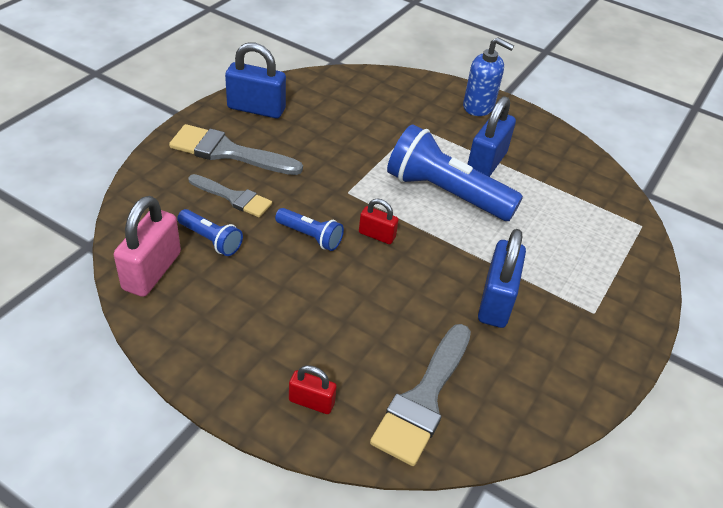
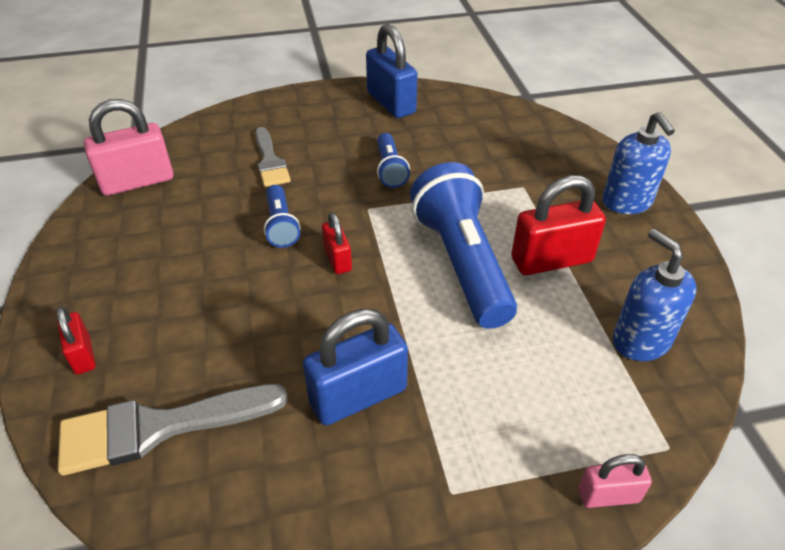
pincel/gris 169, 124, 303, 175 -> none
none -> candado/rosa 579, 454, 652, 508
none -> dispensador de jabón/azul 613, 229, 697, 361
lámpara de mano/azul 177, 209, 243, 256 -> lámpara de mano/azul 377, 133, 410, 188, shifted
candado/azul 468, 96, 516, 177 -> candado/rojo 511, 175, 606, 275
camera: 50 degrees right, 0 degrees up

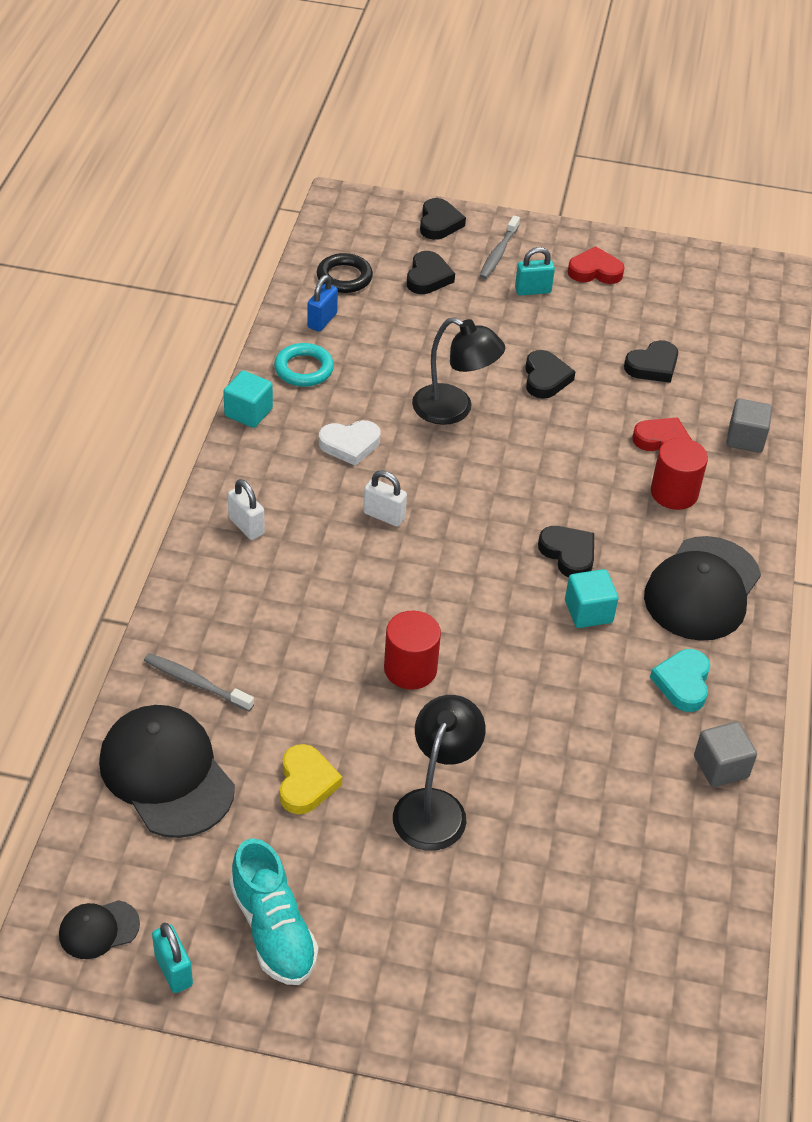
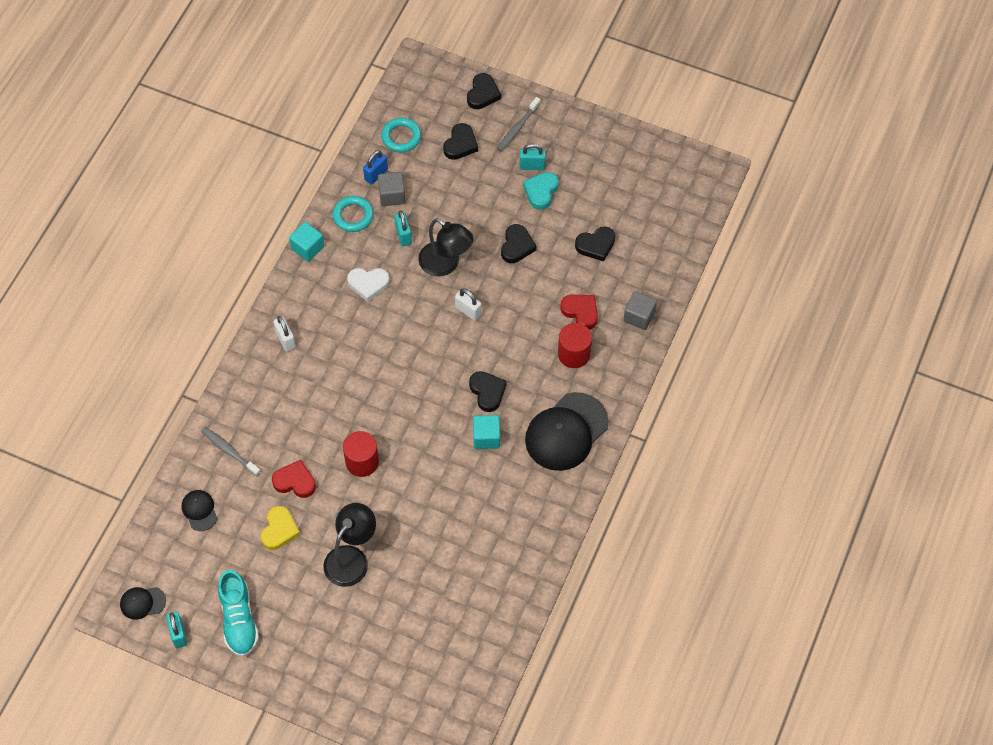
none -> candado/turquesa 395, 210, 412, 246
candado/blanco 363, 470, 407, 526 -> candado/blanco 455, 288, 482, 321, shifted
corazón/rojo 568, 246, 625, 284 -> corazón/rojo 272, 460, 316, 498, shifted
corazón/turquesa 650, 649, 710, 712 -> corazón/turquesa 523, 172, 559, 210, shifted
cubo/gris 694, 722, 757, 787 -> cubo/gris 378, 172, 405, 206, shifted
anillo/negro 317, 253, 373, 293 -> anillo/turquesa 381, 118, 421, 152
gorra/negro 99, 705, 235, 838 -> gorra/negro 182, 490, 217, 531, x0.48
camera: 15 degrees right, 15 degrees up

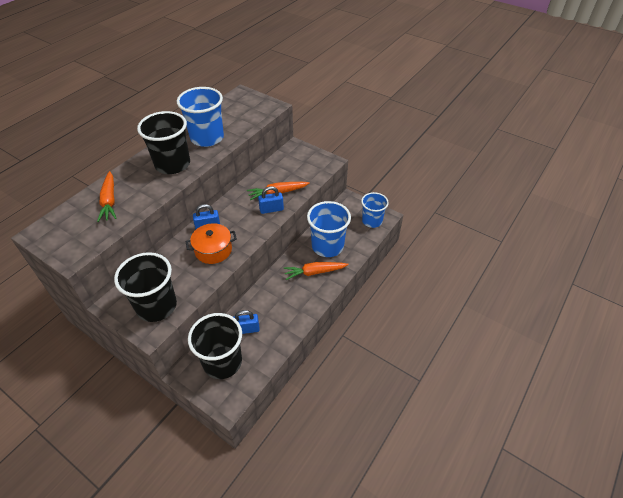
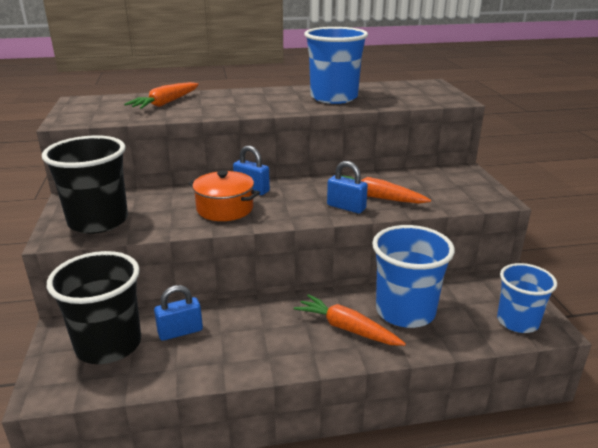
vaso/negro 137, 111, 190, 174 -> none
candado/azul 233, 310, 260, 334 -> candado/azul 154, 285, 203, 341, 60 degrees counterclockwise
camera: 45 degrees right, 20 degrees down

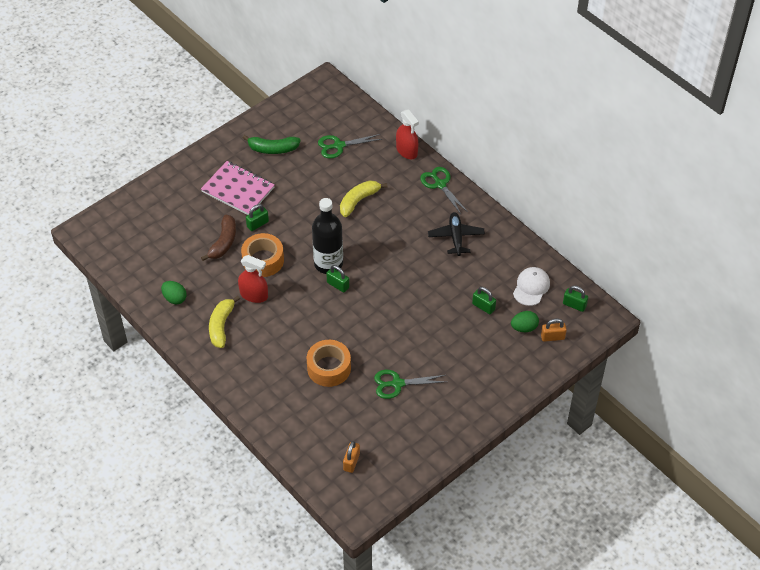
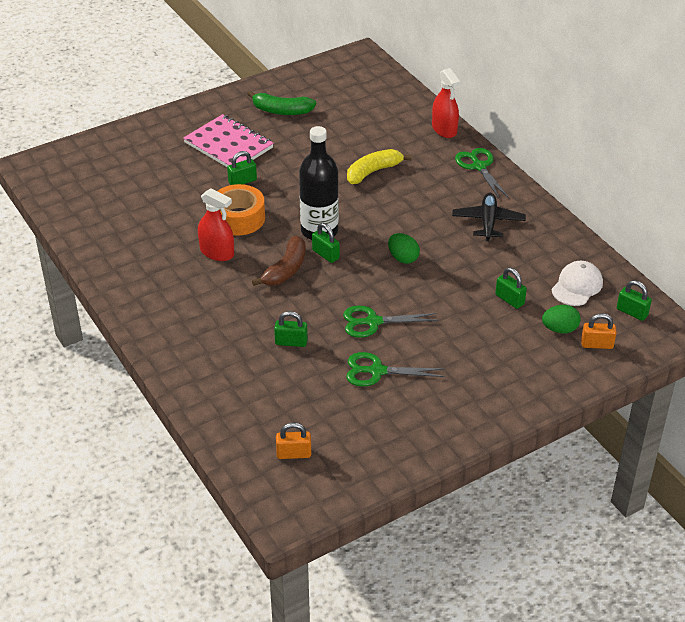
plátano/amarillo 209, 296, 240, 348 -> none
huevo/verde 161, 281, 187, 305 -> huevo/verde 388, 233, 420, 264, shifted
plátano/marrón 201, 214, 236, 261 -> plátano/marrón 252, 236, 305, 286, shifted
tijeras/verde 318, 134, 382, 158 -> tijeras/verde 343, 306, 438, 338, shifted
cinta adhesiva/naranja 307, 340, 351, 387 -> candado/verde 274, 311, 308, 347
candado/naranja 343, 441, 360, 473 -> candado/naranja 276, 422, 311, 459, 60 degrees clockwise
camera: 10 degrees right, 10 degrees down

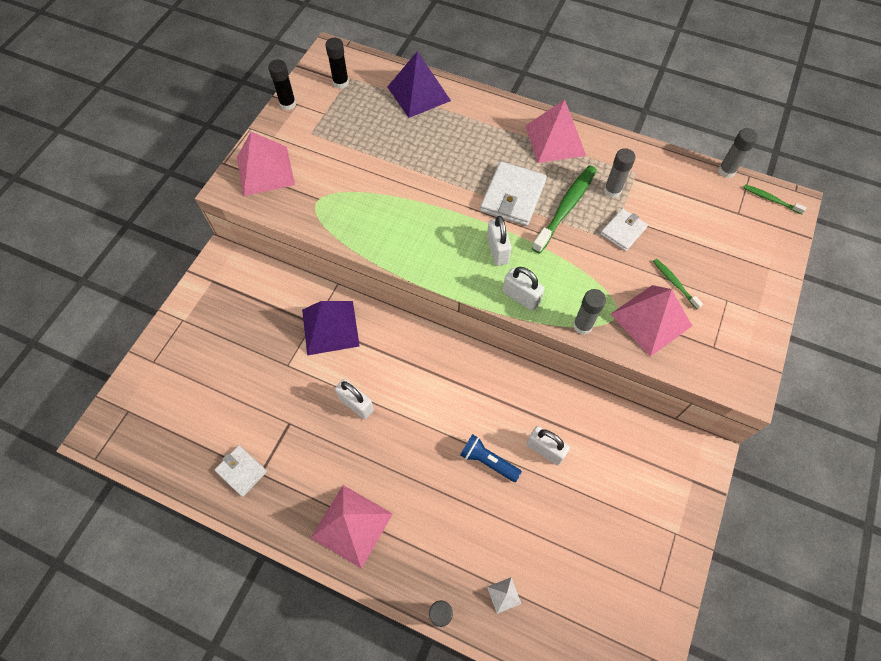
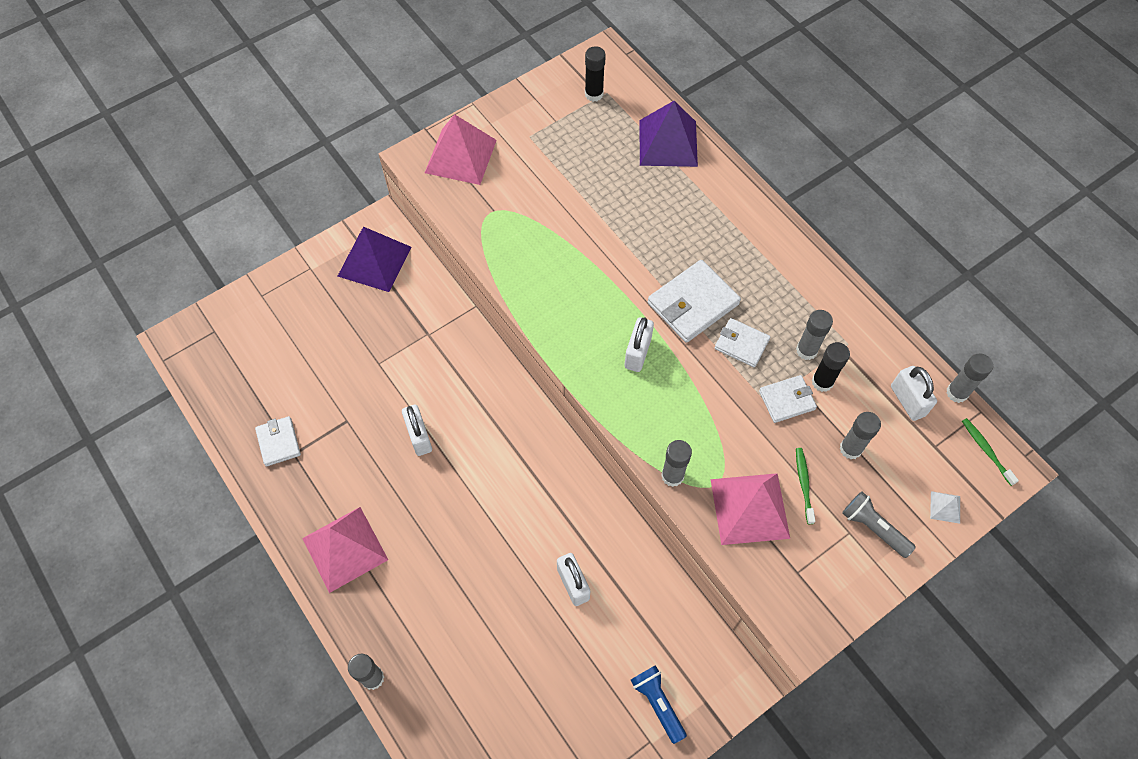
pirámide/rosa 525, 100, 586, 163 -> none
none -> barra de pegamento/gris 840, 412, 881, 460
none -> lámpara de mano/gris 842, 491, 916, 558
barra de pegamento/negro 268, 60, 296, 110 -> barra de pegamento/negro 812, 342, 850, 392, shifted
pirámide/morado 302, 301, 360, 355 -> pirámide/morado 338, 227, 411, 292, shifted
lámpara de mano/azul 460, 434, 522, 482 -> lámpara de mano/azul 631, 665, 687, 744, shifted
pirámide/blanco 487, 577, 521, 614 -> pirámide/blanco 930, 491, 960, 524, shifted
candado/blanco 502, 267, 545, 311 -> candado/blanco 891, 366, 937, 421, shifted
cepillo de dientes/verde 532, 166, 597, 254 -> cartera/blanco 715, 318, 770, 367
camera: 30 degrees right, 0 degrees up

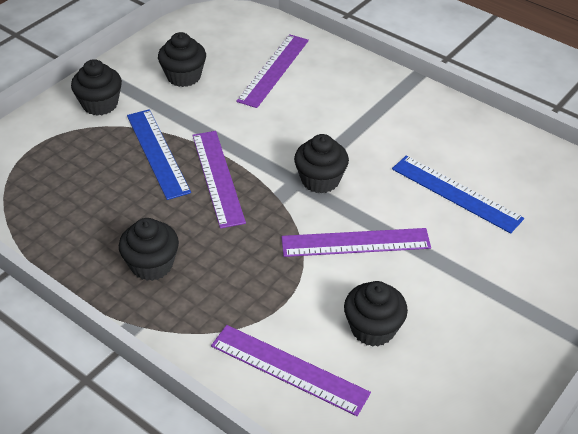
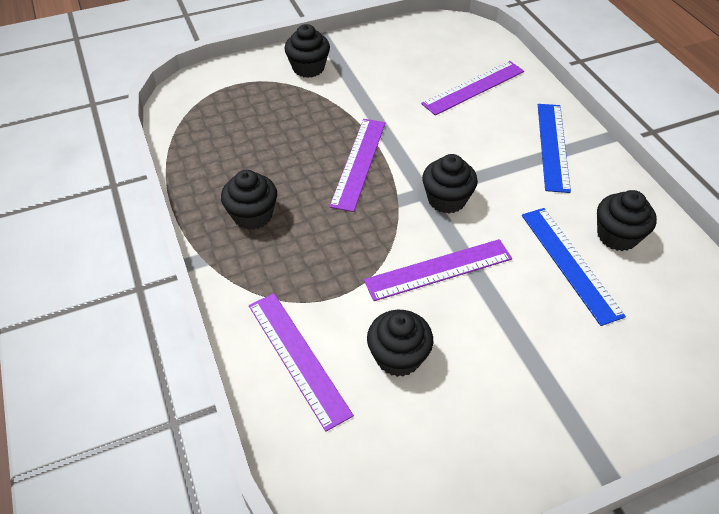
regla/azul 127, 109, 191, 200 -> regla/azul 538, 104, 571, 193, shifted
magdalena/negro 158, 32, 206, 87 -> magdalena/negro 597, 190, 657, 251, shifted
regla/morado 281, 228, 431, 257 -> regla/morado 364, 239, 512, 301, 45 degrees counterclockwise
camera: 30 degrees right, 5 degrees up

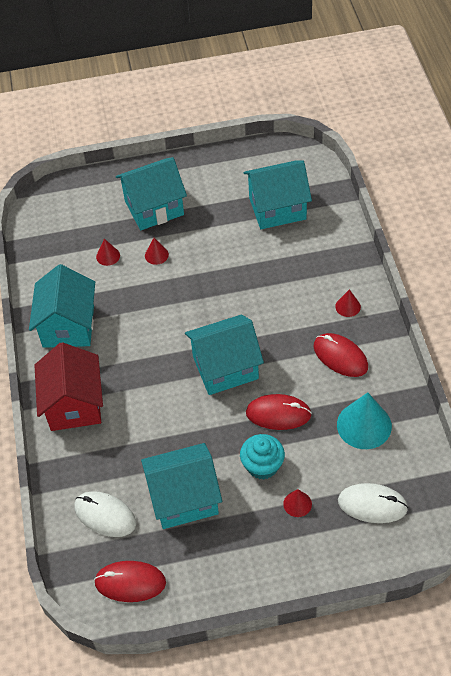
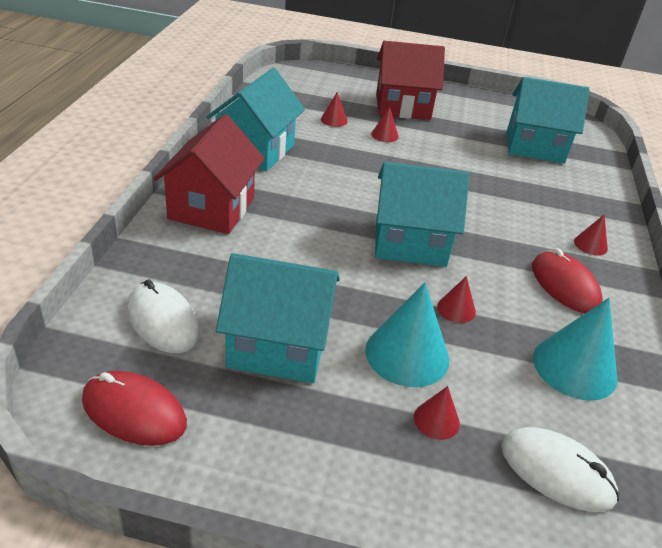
magdalena/turquesa 240, 434, 285, 480 -> cono/turquesa 365, 282, 449, 387
ratón/rojo 246, 394, 312, 430 -> cono/rojo 437, 276, 476, 323
casa/turquesa 116, 157, 187, 230 -> casa/rojo 376, 41, 445, 120
camera: 15 degrees right, 15 degrees down

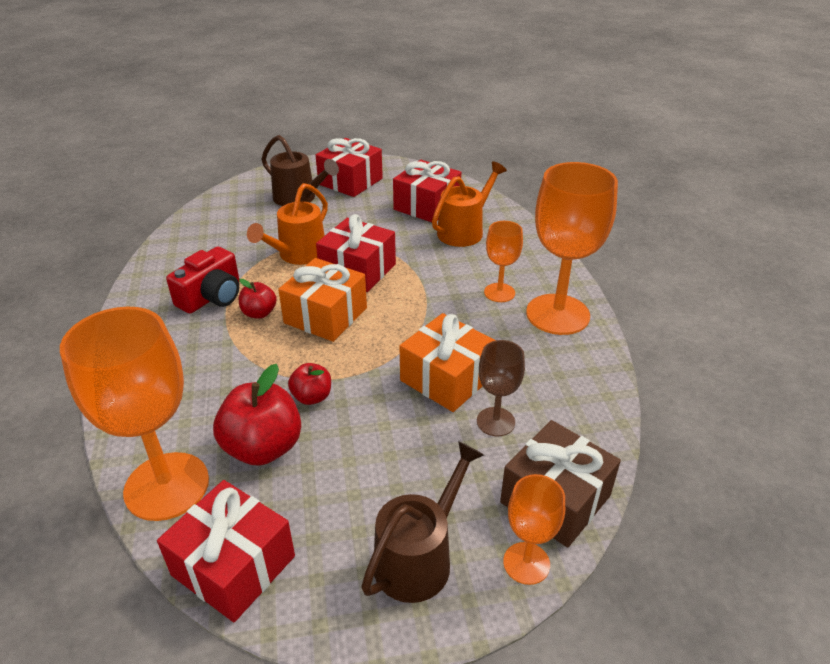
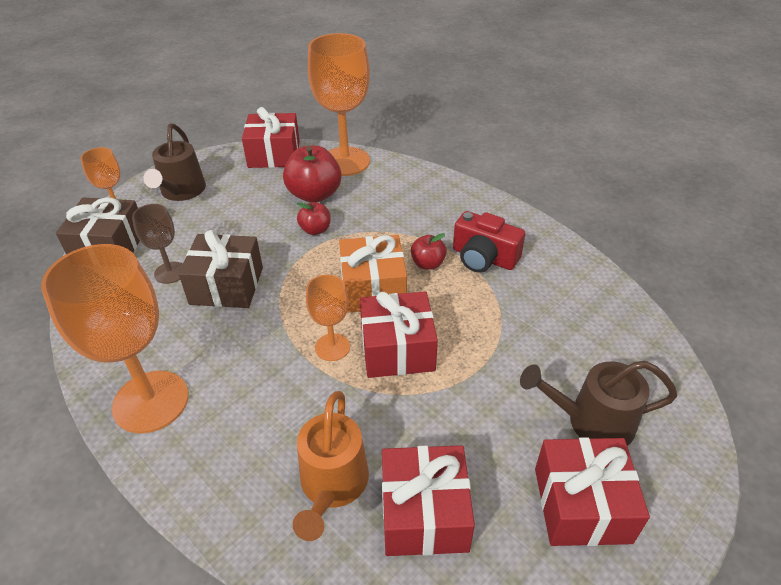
regadera/naranja 247, 183, 328, 265 -> none
copa/naranja 484, 221, 523, 302 -> copa/naranja 306, 275, 350, 361, shifted
regalo/naranja 400, 313, 496, 412 -> regalo/marrón 178, 230, 263, 308
cámara/rojo 166, 246, 239, 313 -> cámara/rojo 453, 211, 525, 273, 60 degrees counterclockwise
camera: 145 degrees right, 5 degrees up

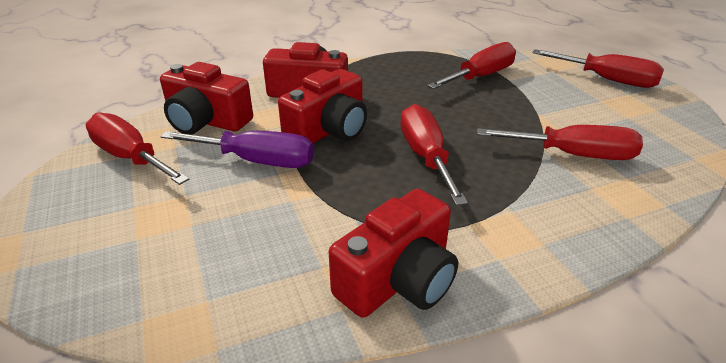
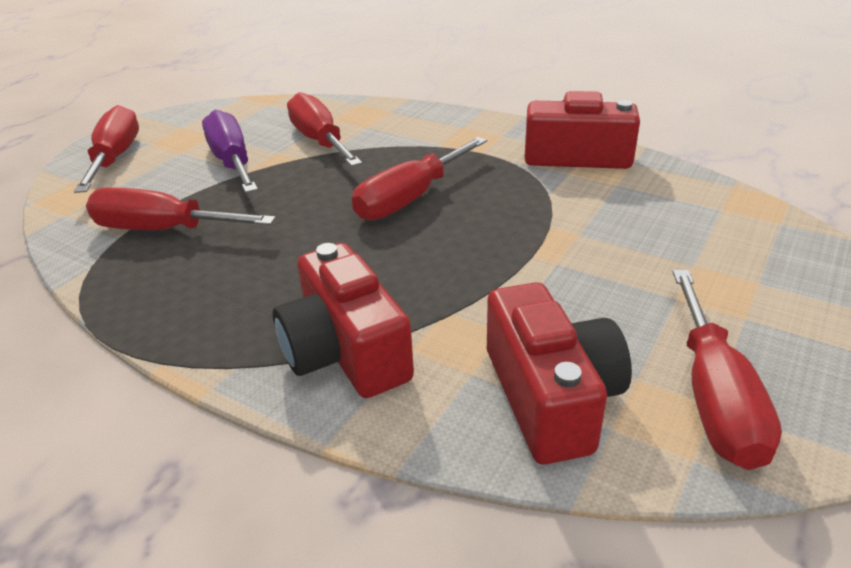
cámara/rojo 278, 69, 367, 143 -> none
destornillador/morado 160, 131, 314, 168 -> destornillador/morado 202, 110, 258, 193, shifted
camera: 125 degrees left, 0 degrees up

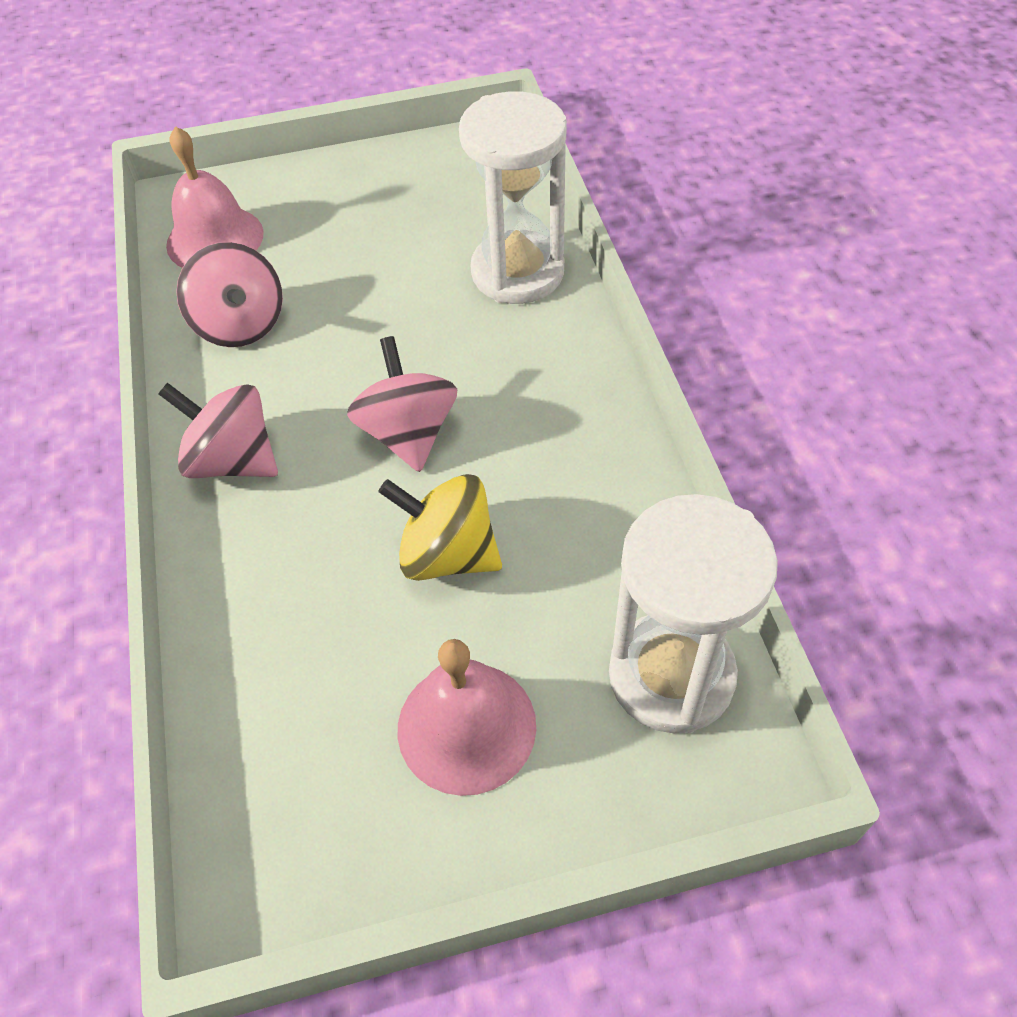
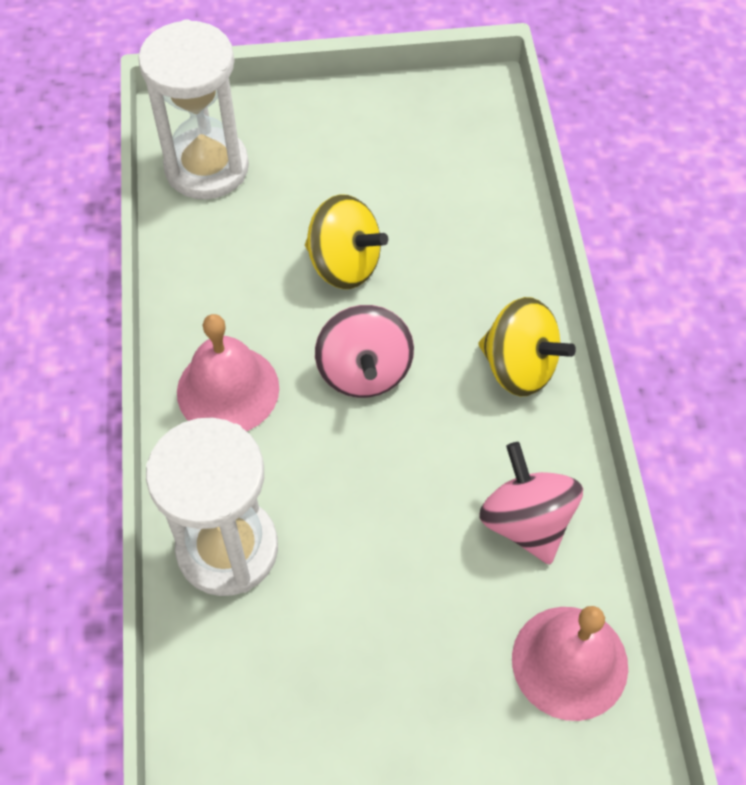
campana/rosa 398, 639, 536, 796 -> campana/rosa 177, 314, 279, 431, shifted
peonza/rosa 158, 383, 278, 478 -> peonza/amarillo 478, 297, 576, 396
camera: 175 degrees left, 5 degrees up

